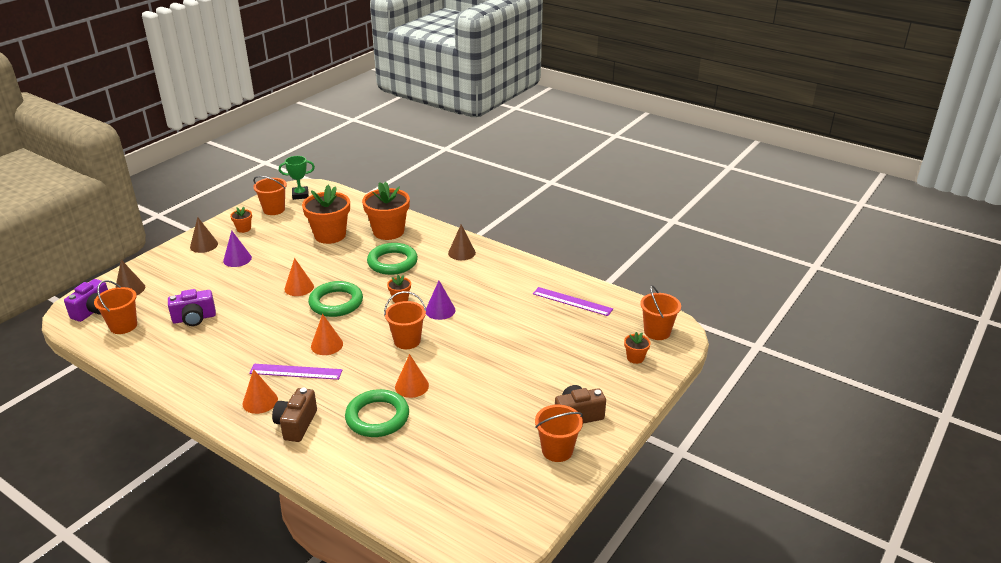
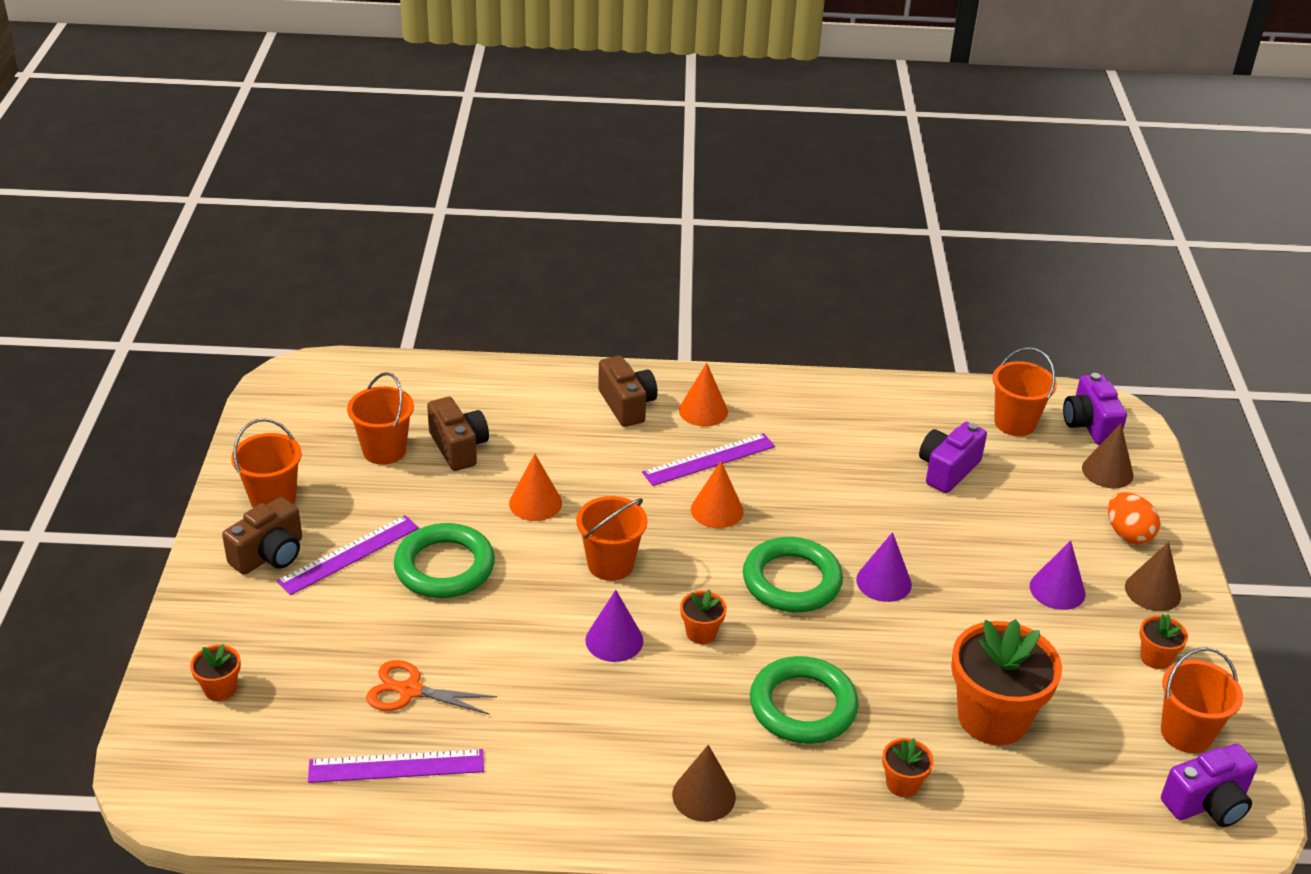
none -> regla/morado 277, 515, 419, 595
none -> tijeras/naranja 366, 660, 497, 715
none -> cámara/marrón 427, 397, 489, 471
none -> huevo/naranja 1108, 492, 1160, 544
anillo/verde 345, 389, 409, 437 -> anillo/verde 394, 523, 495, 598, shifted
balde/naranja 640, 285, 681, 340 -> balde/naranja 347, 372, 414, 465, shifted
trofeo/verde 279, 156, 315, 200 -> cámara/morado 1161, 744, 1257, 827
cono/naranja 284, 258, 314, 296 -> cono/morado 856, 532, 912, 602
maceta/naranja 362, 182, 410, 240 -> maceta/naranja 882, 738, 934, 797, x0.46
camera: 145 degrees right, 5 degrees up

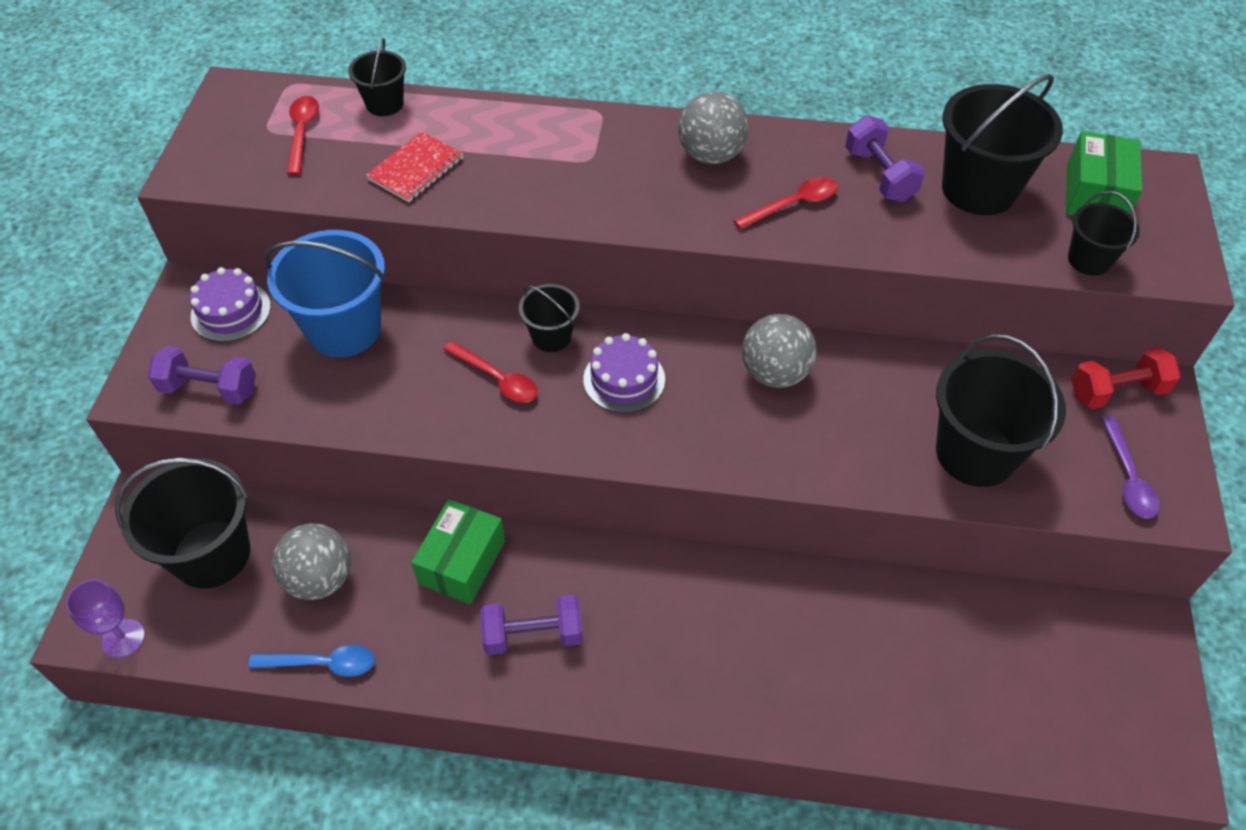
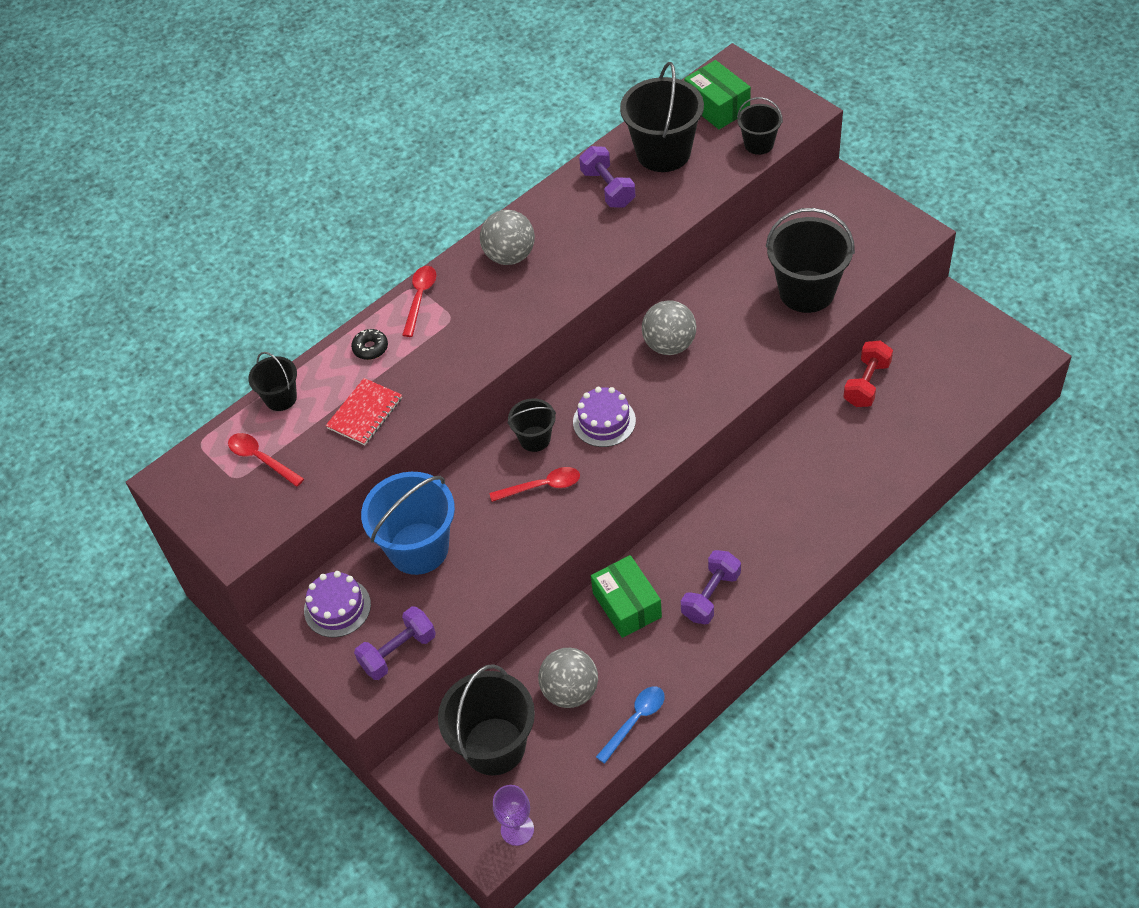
cuchara/morado 1101, 416, 1159, 519 -> none
none -> rosquilla/negro 351, 329, 388, 360
cuchara/rojo 734, 177, 838, 229 -> cuchara/rojo 402, 266, 436, 337, shifted
mancuerna/rojo 1071, 347, 1181, 409 -> mancuerna/rojo 844, 341, 893, 407, shifted
cuaderno/rojo 366, 131, 463, 202 -> cuaderno/rojo 326, 378, 402, 445, 45 degrees clockwise
mancuerna/morado 845, 115, 925, 202 -> mancuerna/morado 579, 146, 635, 208, 45 degrees clockwise
camera: 45 degrees left, 0 degrees up

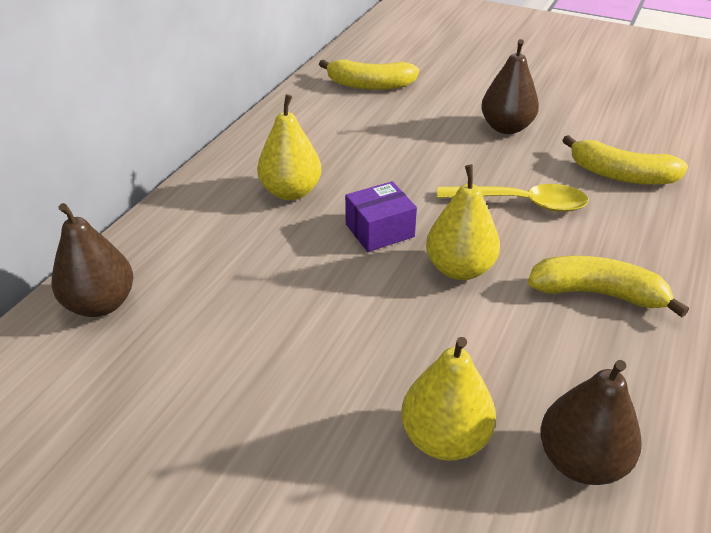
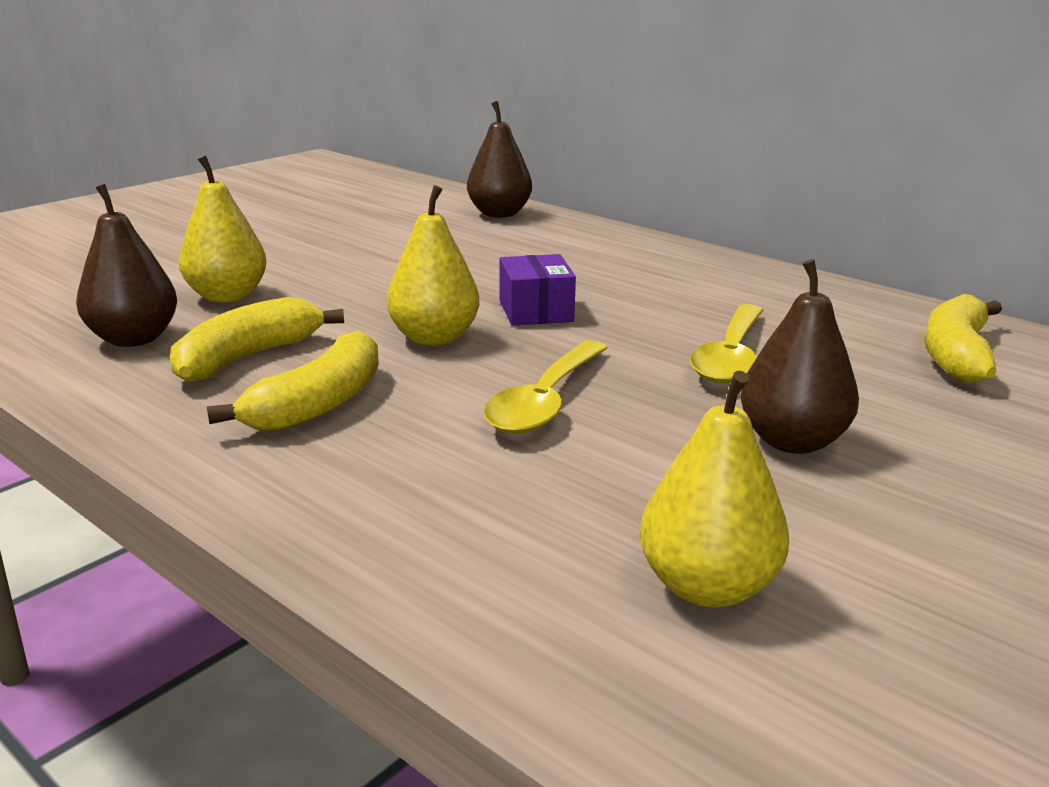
none -> cuchara/amarillo 690, 304, 764, 384
pera/amarillo 257, 94, 321, 200 -> pera/amarillo 640, 371, 789, 608, shifted
plátano/amarillo 562, 135, 688, 185 -> plátano/amarillo 170, 297, 344, 382, shifted
camera: 105 degrees right, 15 degrees down

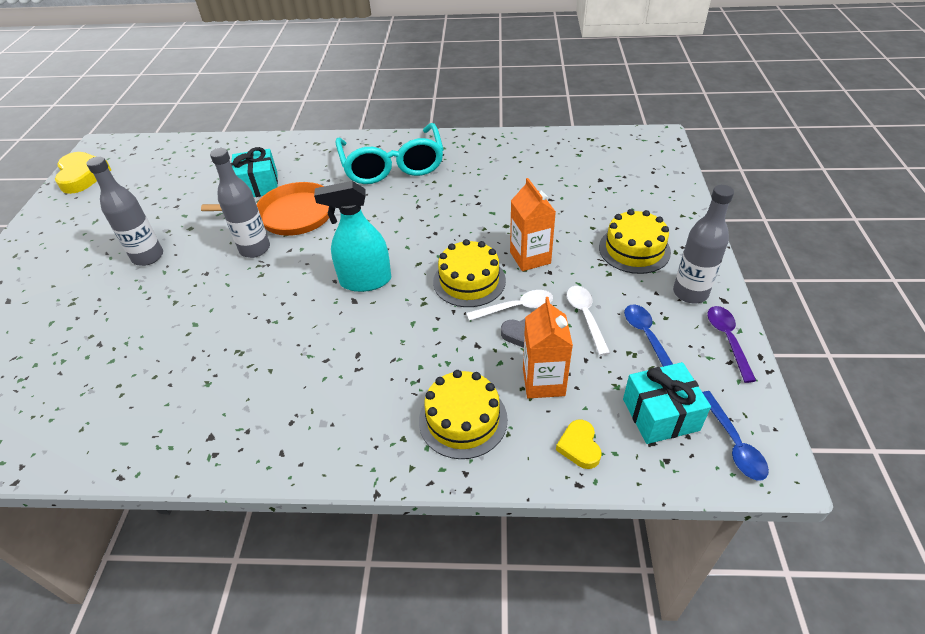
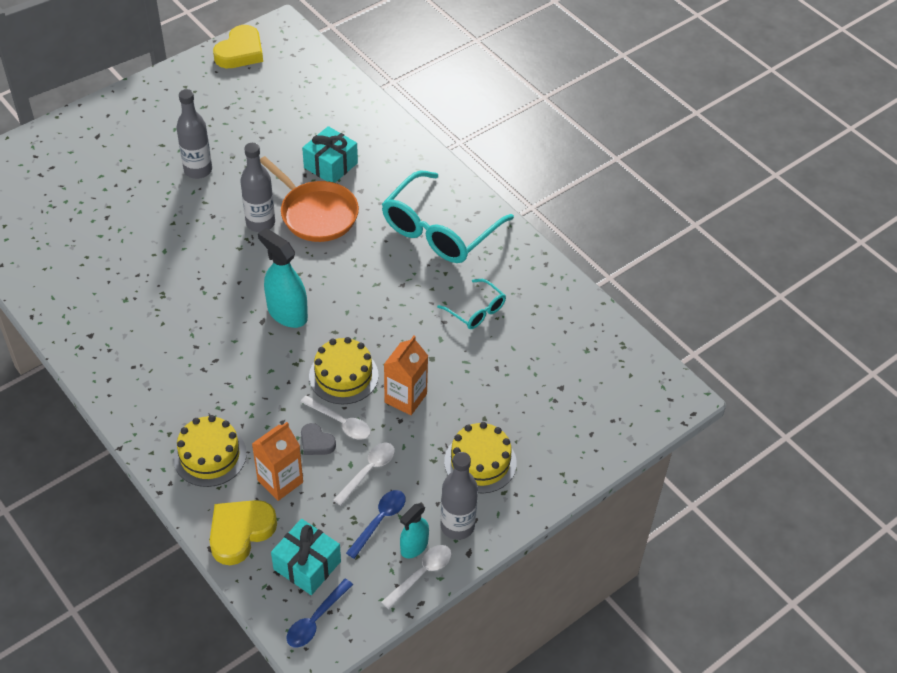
none -> pulverizador/turquesa 400, 503, 429, 558
none -> gafas/turquesa 437, 279, 506, 329
cuchara/morado 708, 306, 756, 383 -> cuchara/blanco 381, 545, 452, 609
corazón/amarillo 556, 420, 602, 469 -> corazón/amarillo 210, 500, 277, 565, x1.81
camera: 45 degrees right, 5 degrees up

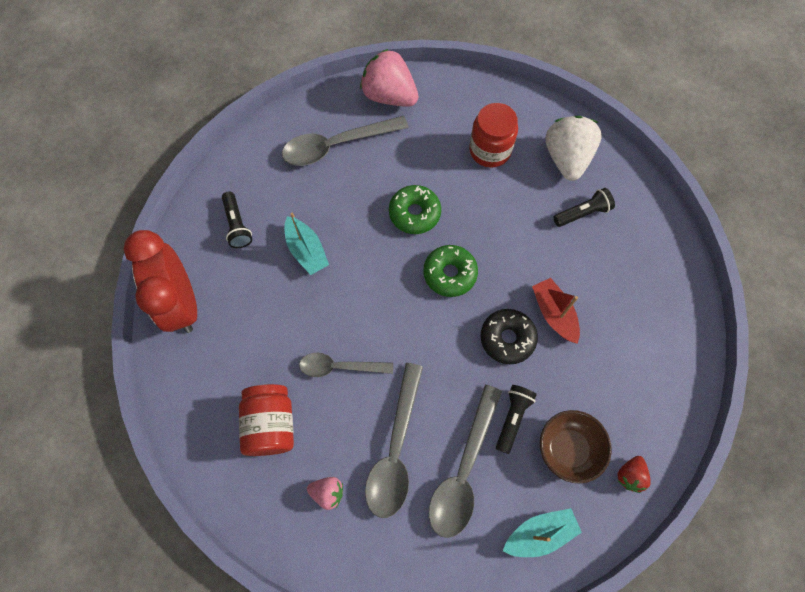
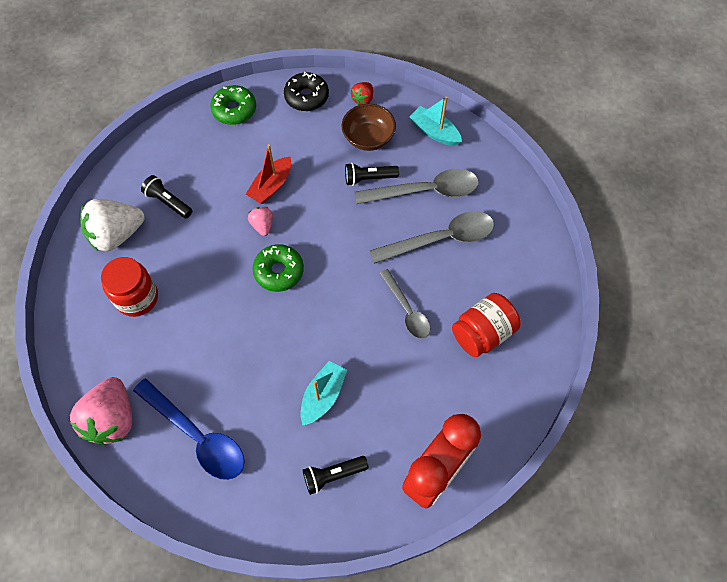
fresa/rosa 307, 477, 343, 510 -> fresa/rosa 248, 207, 273, 236, shifted
rosquilla/verde 389, 185, 441, 234 -> rosquilla/verde 210, 85, 256, 125, shifted
rosquilla/negro 480, 309, 538, 364 -> rosquilla/negro 284, 72, 329, 111, shifted
cuchara/gris 282, 116, 409, 166 -> cuchara/azul 133, 378, 245, 480
lámpara de mano/negro 222, 191, 252, 248 -> lámpara de mano/negro 303, 456, 369, 495, 150 degrees counterclockwise
fresa/rojo 617, 456, 651, 493 -> fresa/rojo 351, 82, 373, 105, 120 degrees clockwise
camera: 120 degrees left, 5 degrees down

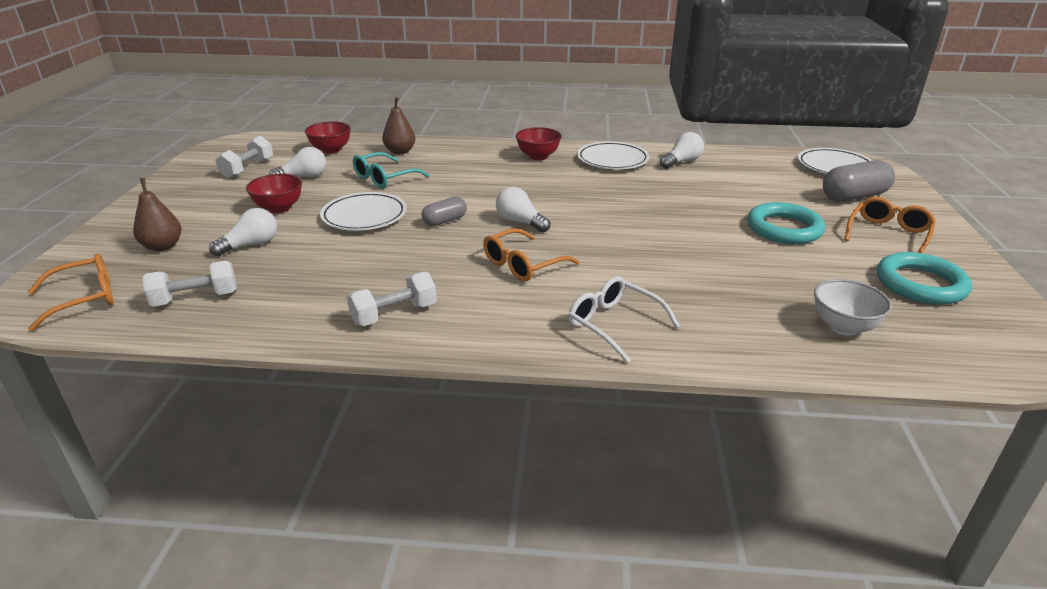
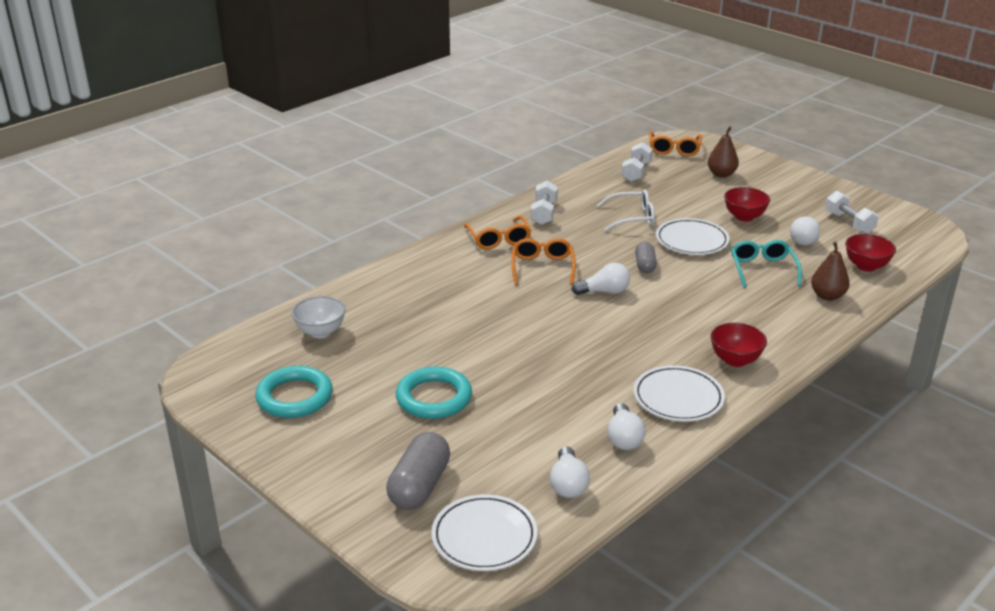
bombilla/blanco 209, 208, 277, 256 -> bombilla/blanco 550, 446, 590, 498, shifted
gafas/blanco 569, 276, 680, 363 -> gafas/blanco 597, 189, 655, 231, shifted
gafas/naranja 844, 197, 936, 253 -> gafas/naranja 464, 216, 531, 249, shifted
camera: 130 degrees right, 0 degrees up

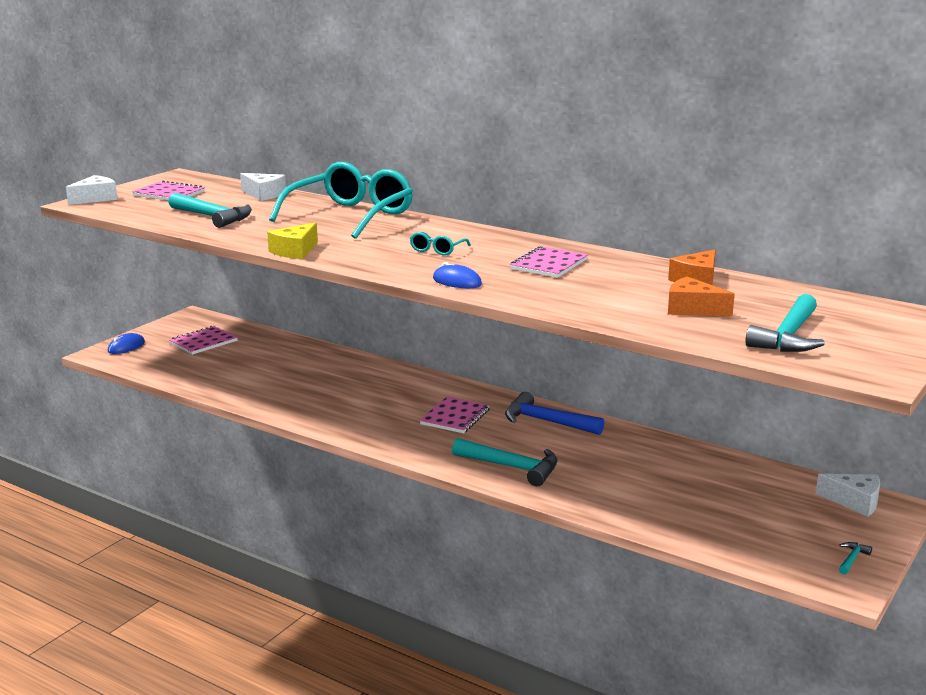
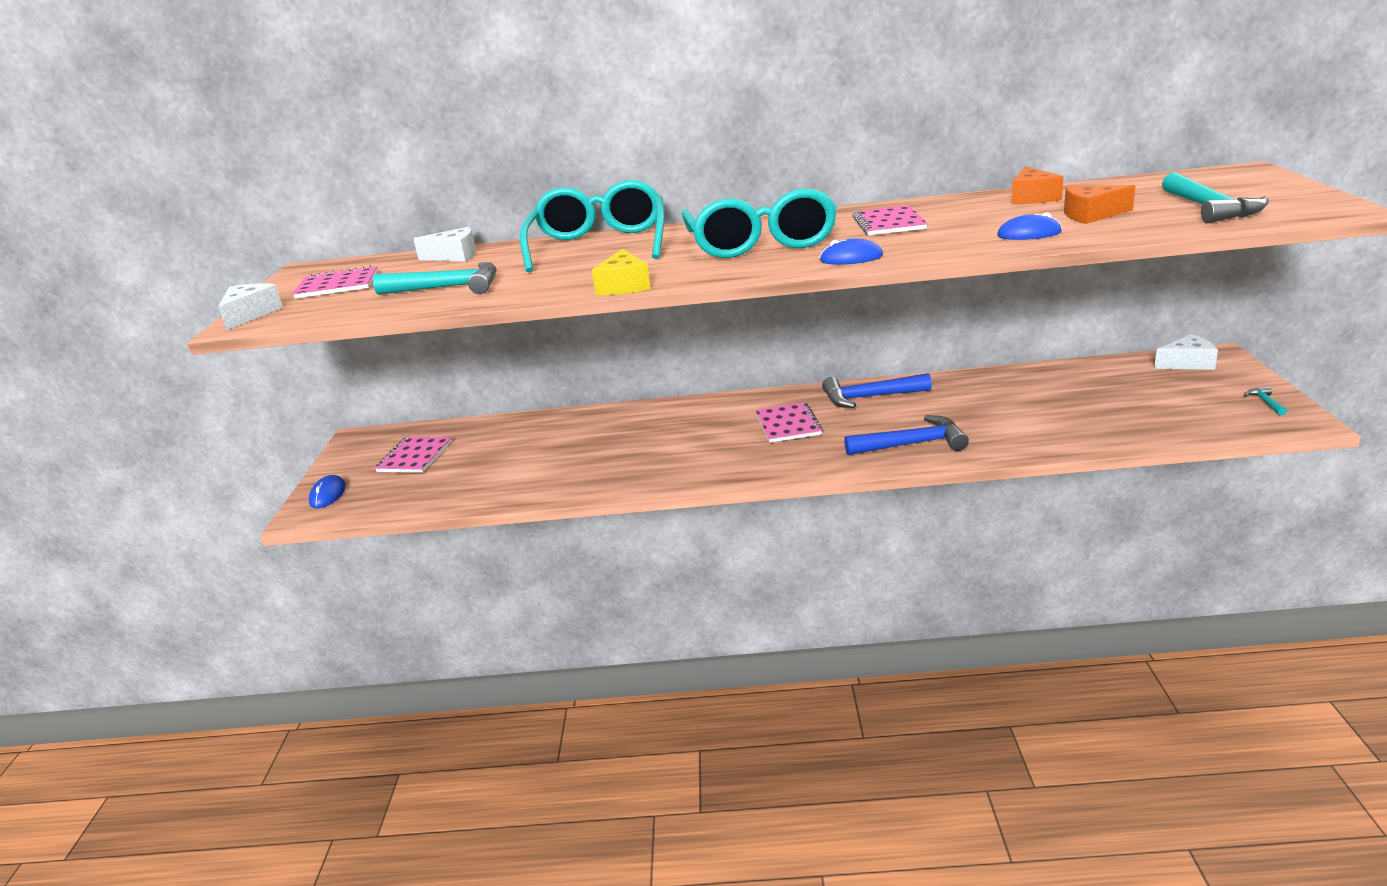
none -> ratón/azul 997, 212, 1062, 240
martillo/turquesa 452, 438, 558, 486 -> martillo/azul 844, 415, 969, 455
gafas/turquesa 410, 232, 471, 256 -> gafas/turquesa 681, 189, 837, 258, x2.48
camera: 30 degrees left, 5 degrees up

